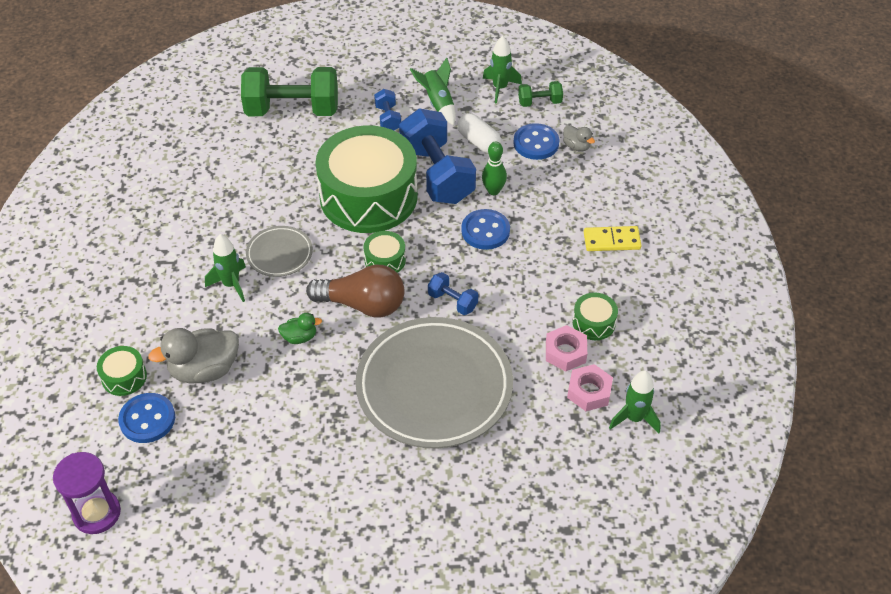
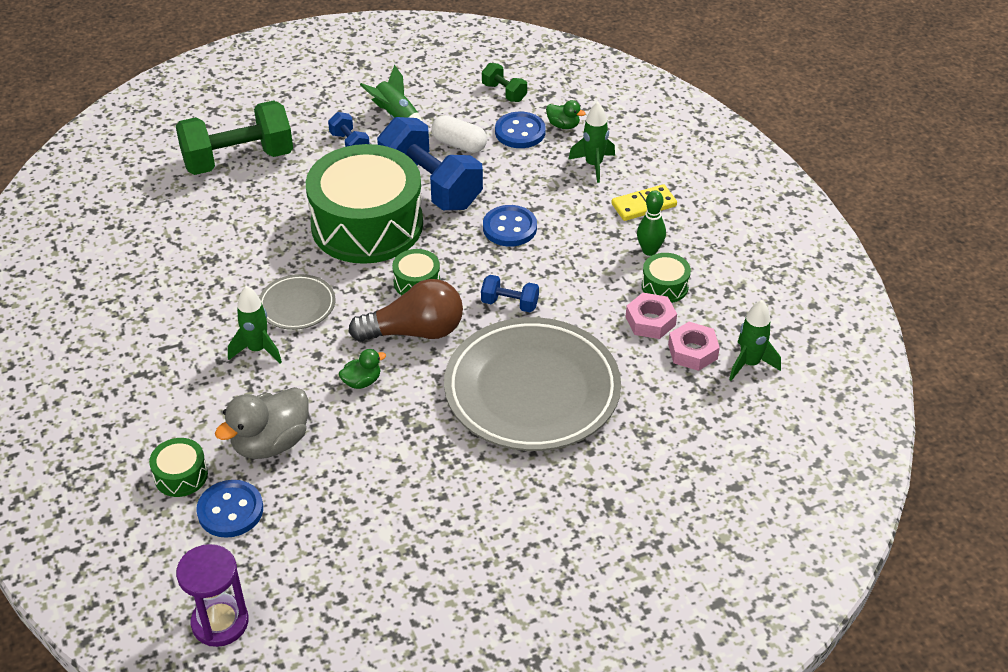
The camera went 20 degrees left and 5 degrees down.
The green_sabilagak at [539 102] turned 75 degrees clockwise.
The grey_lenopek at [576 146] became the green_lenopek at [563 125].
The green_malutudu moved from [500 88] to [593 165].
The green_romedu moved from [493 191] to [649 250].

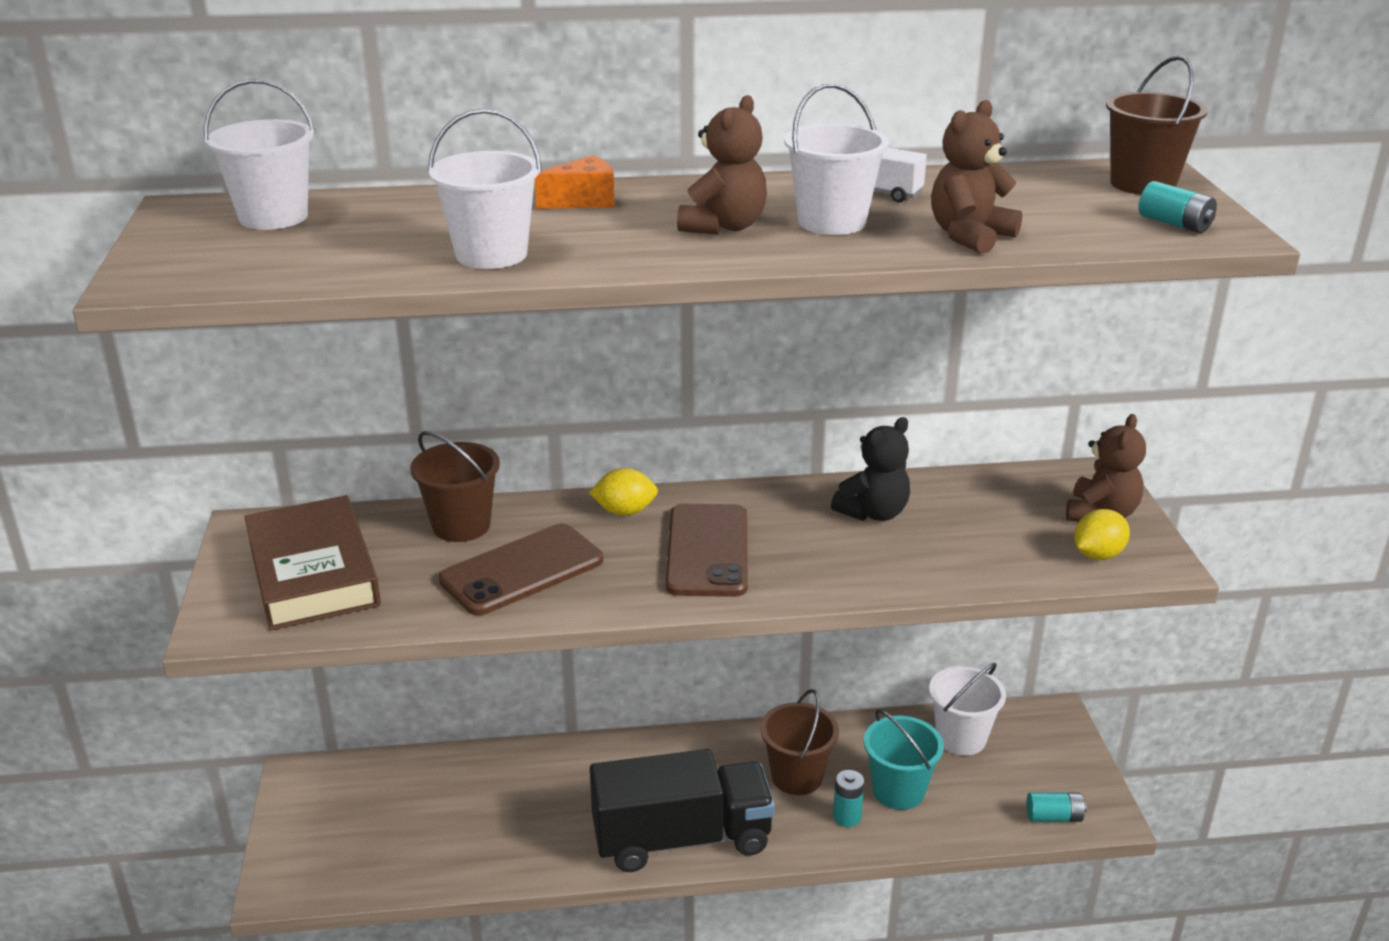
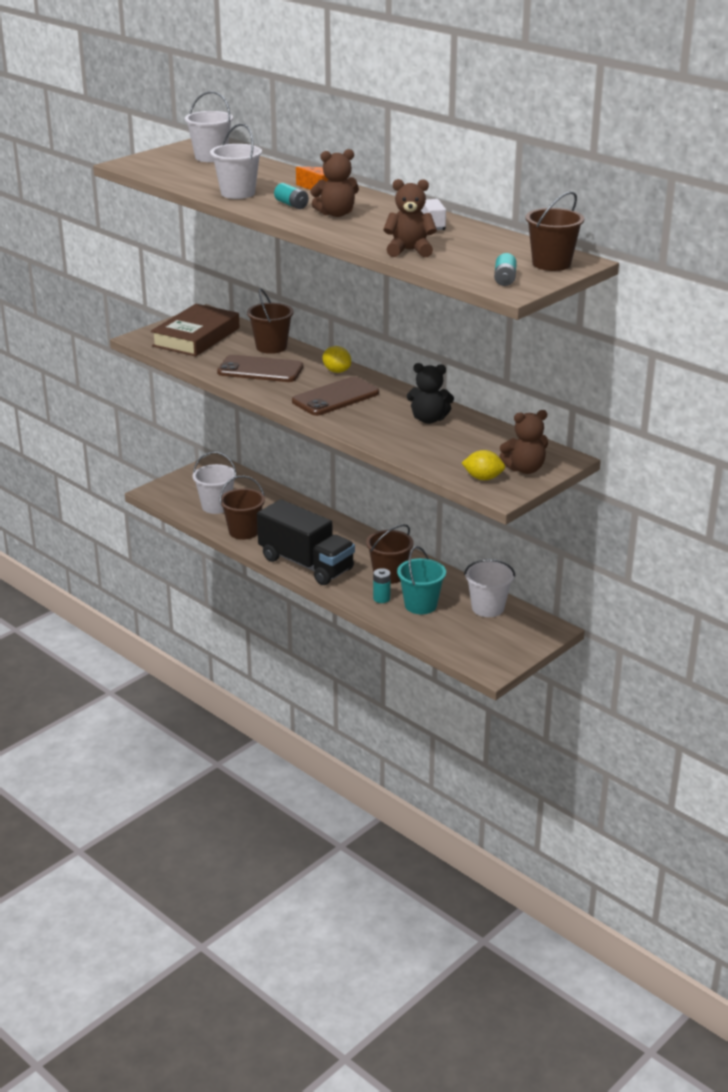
The camera went 50 degrees right and 0 degrees up.
The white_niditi moved from [832 222] to [216 506].
The brown_niditi at [243 531] appeared.
The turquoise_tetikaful moved from [1054 817] to [291 205].

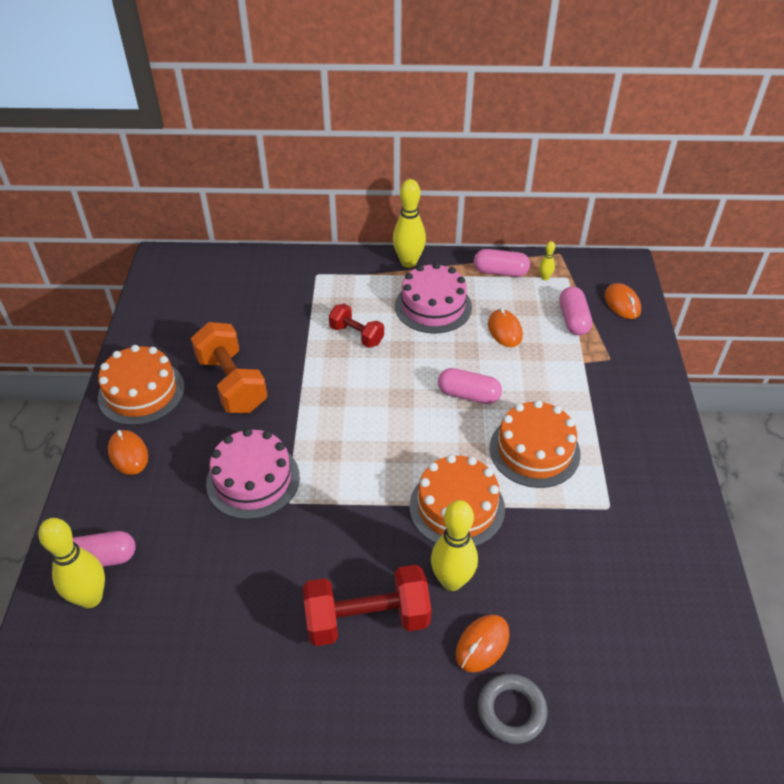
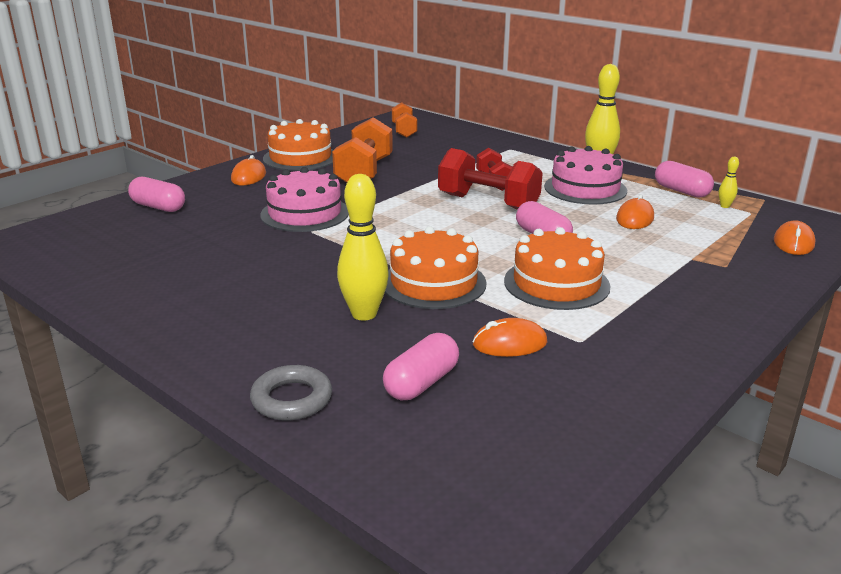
The camera went 40 degrees right and 20 degrees down.
The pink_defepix moved from [573 320] to [421 383].
The orange_sabilagak at [404 131] appeared.
The red_sabilagak moved from [367 619] to [488 203].
The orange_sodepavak moved from [482 644] to [509 343].
The yellow_romedu at [91 598] disappeared.

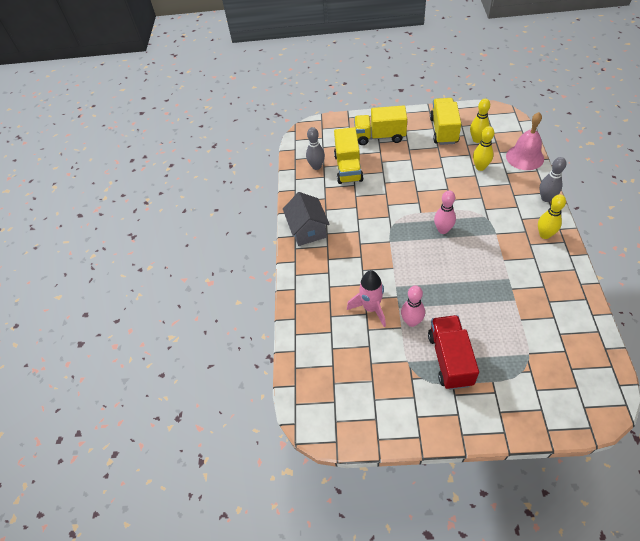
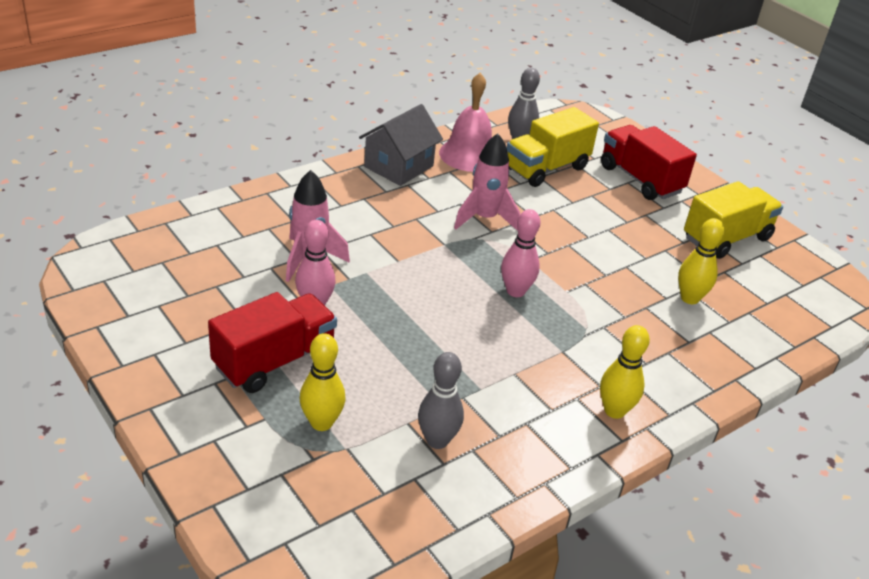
The camera went 45 degrees right and 15 degrees down.
The yellow_romedu moved from [477 139] to [321 423].
The grey_romedu moved from [546 198] to [437 440].
The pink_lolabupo moved from [525 157] to [469 155].
The pink_malutudu at [484 218] appeared.
The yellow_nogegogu at [380 136] became the red_nogegogu at [640 179].

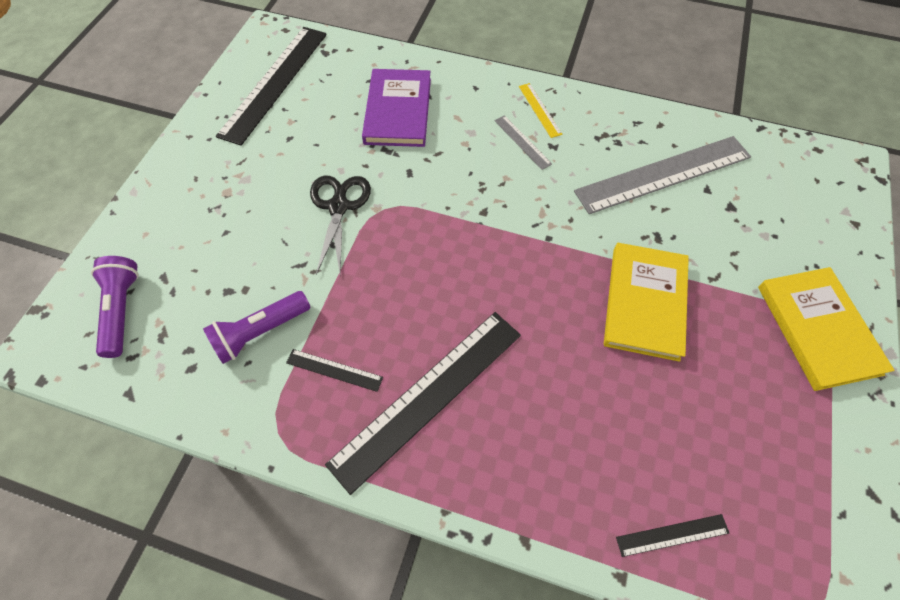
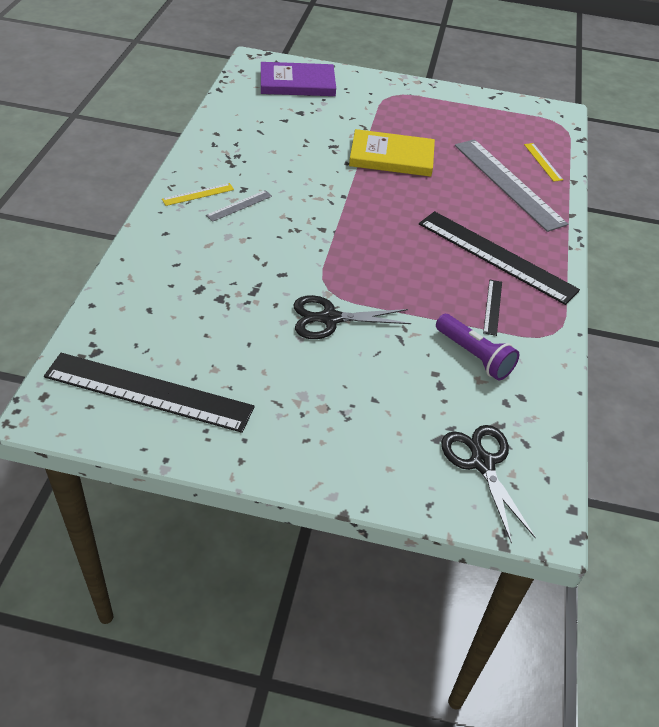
The camera went 100 degrees left and 15 degrees down.
The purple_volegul moved from [398 111] to [297 83].
The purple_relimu at [122 310] was replaced by the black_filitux at [482 463].
The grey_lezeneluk moved from [663 174] to [508 183].
The black_lezeneluk at [672 535] became the yellow_lezeneluk at [543 162].
The yellow_volegul at [817 329] disappeared.

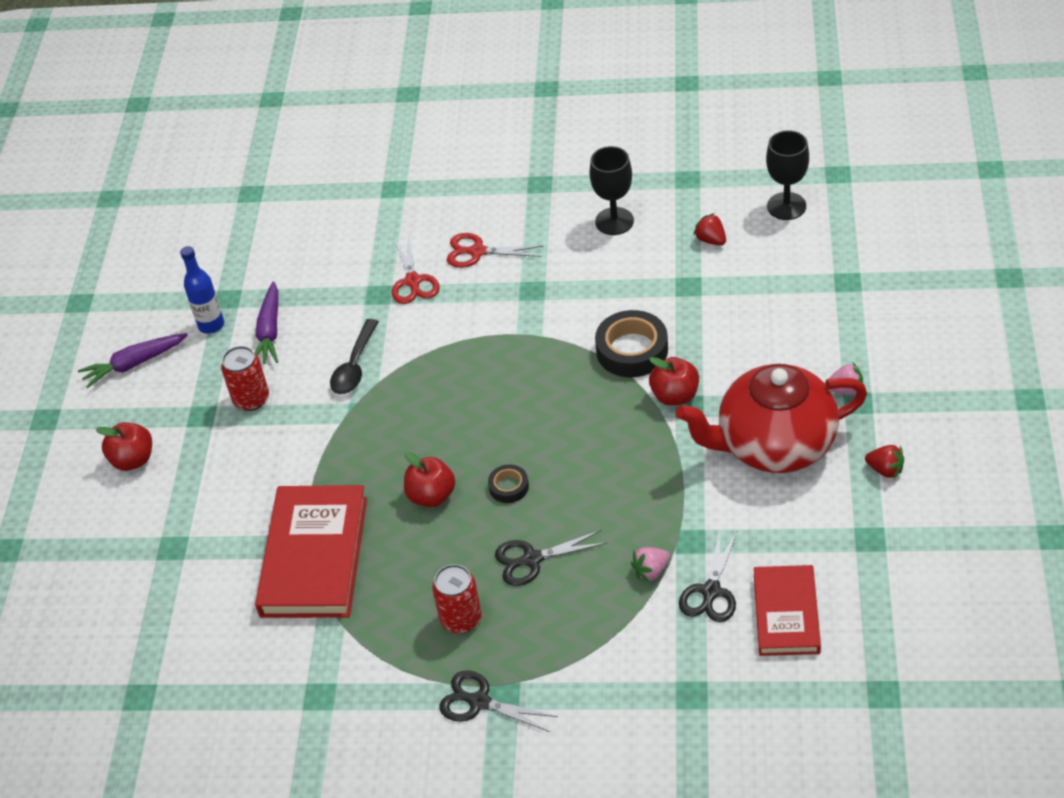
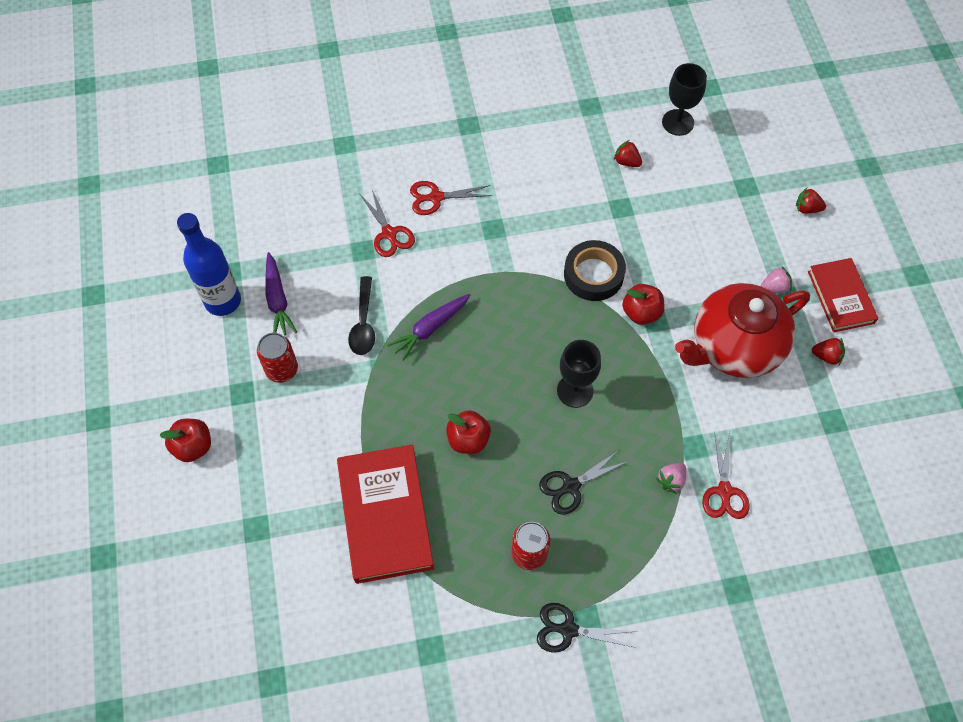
The camera went 20 degrees left and 15 degrees up.
The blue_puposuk at [211 325] changed to 1.56 times the size.
The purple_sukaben moved from [134 364] to [430 328].
The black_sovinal moved from [614 221] to [575 390].
The black_filitux at [711 592] became the red_filitux at [724 491].
The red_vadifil at [807 208] appeared.
The red_volegul moved from [786 614] to [840 297].
The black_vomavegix at [509 487] disappeared.

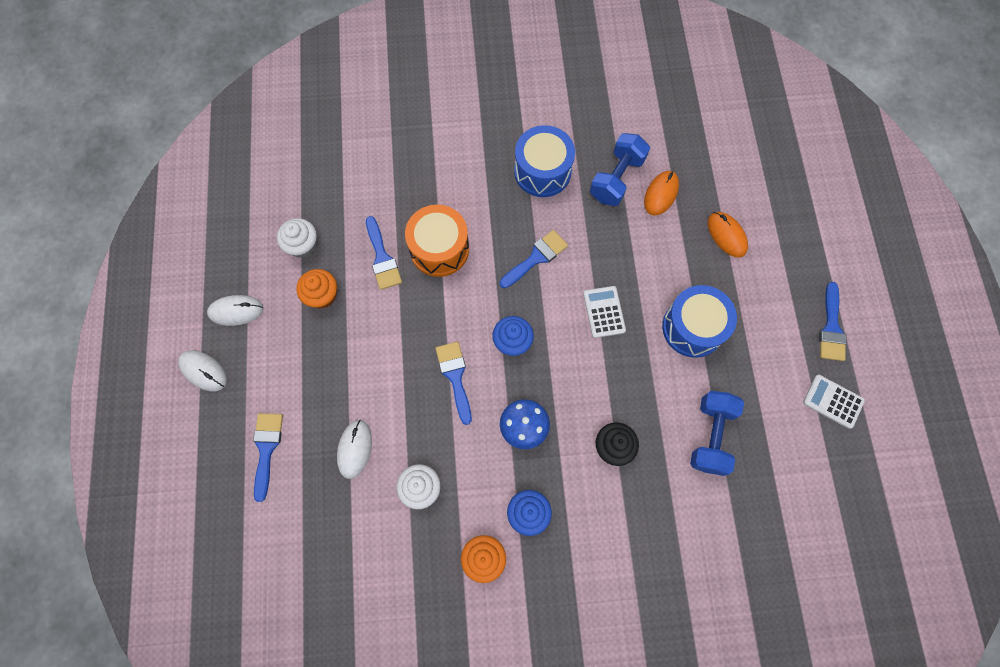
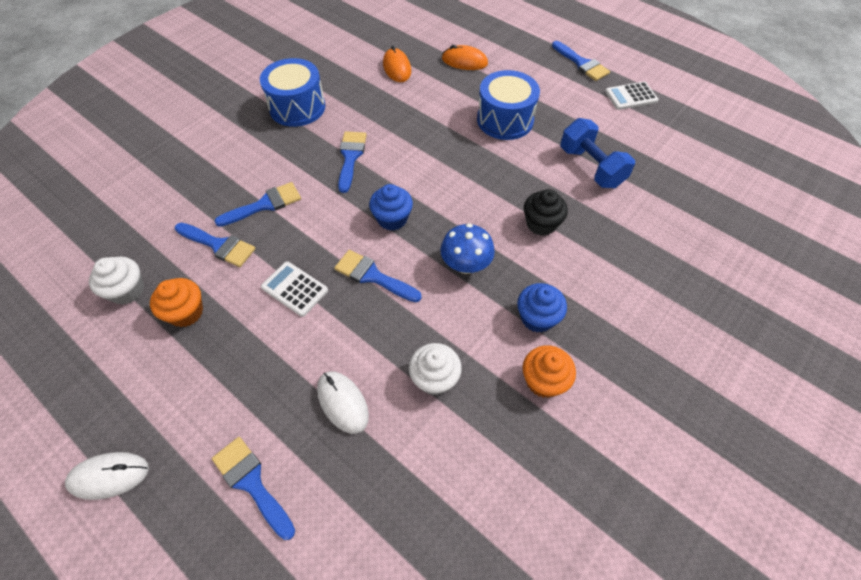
The camera went 45 degrees left and 15 degrees down.
The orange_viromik at [439 249] was replaced by the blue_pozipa at [265 204].
The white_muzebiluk moved from [604 312] to [294 289].
The white_sodepavak at [236 311] disappeared.
The blue_sabilagak at [616 179] disappeared.

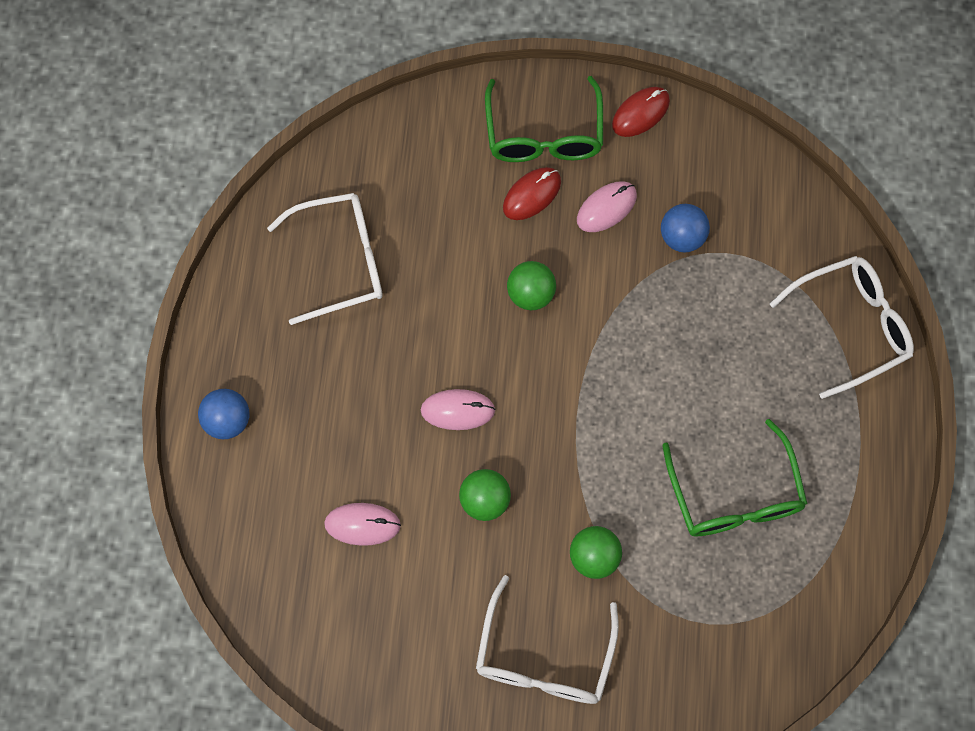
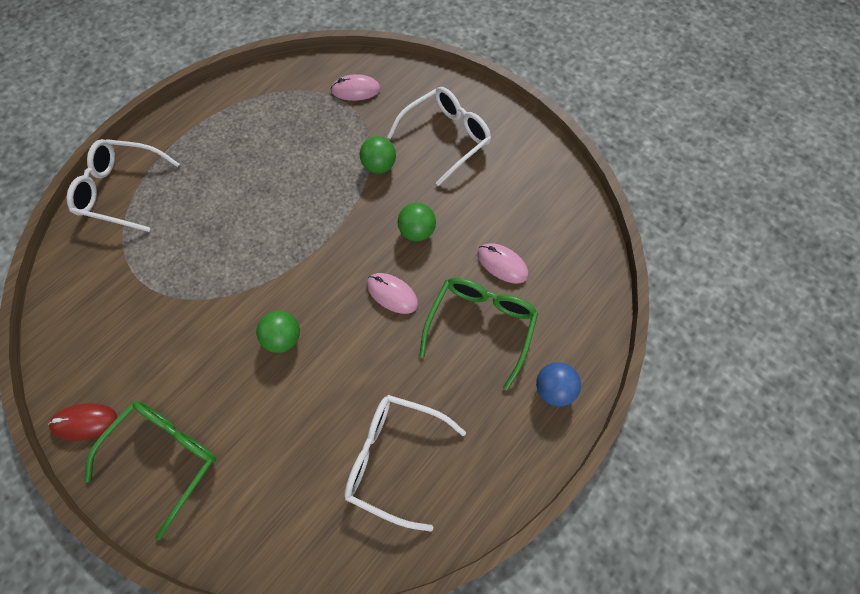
The camera went 145 degrees left and 5 degrees down.
The pink_sodepavak moved from [606 208] to [356 90].
The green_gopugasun moved from [734 495] to [481 326].
The red_sodepavak at [532 195] disappeared.
The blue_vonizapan at [682 237] disappeared.

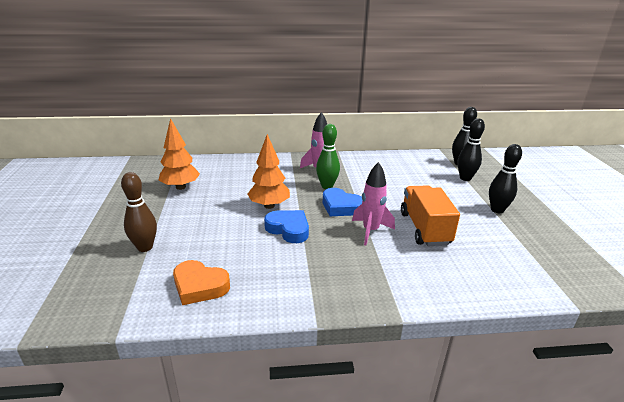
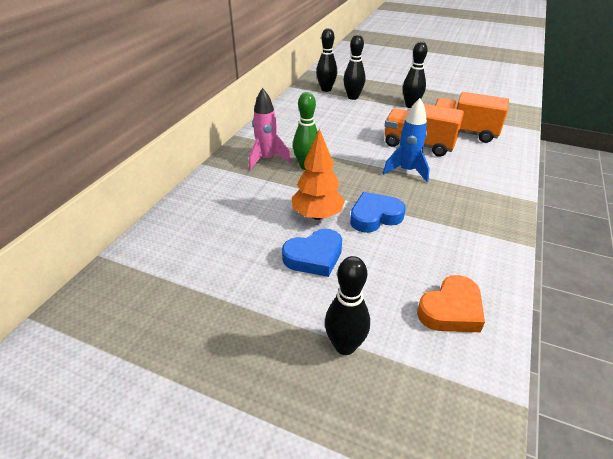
The camera went 60 degrees left and 10 degrees up.
The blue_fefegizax moved from [341 207] to [314 257].
The brown_romedu at [145 247] became the black_romedu at [345 346].
The pink_malutudu at [370 231] became the blue_malutudu at [406 171].
The orange_nogegogu at [463 132] appeared.
The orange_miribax at [181 187] disappeared.

